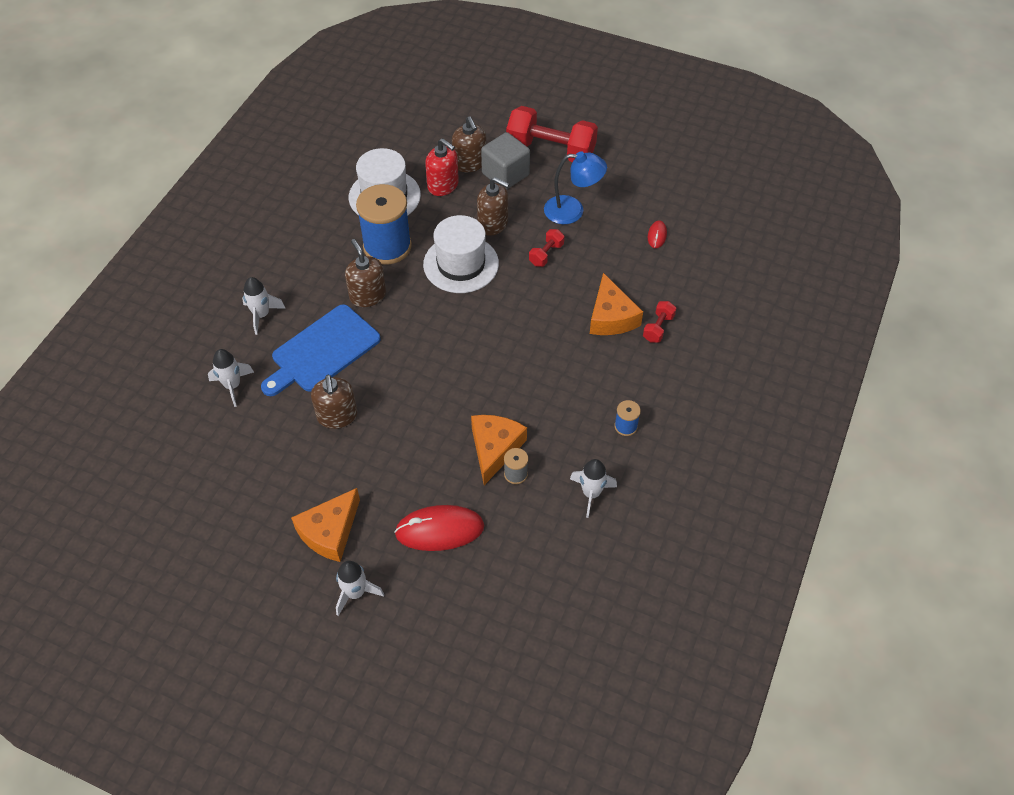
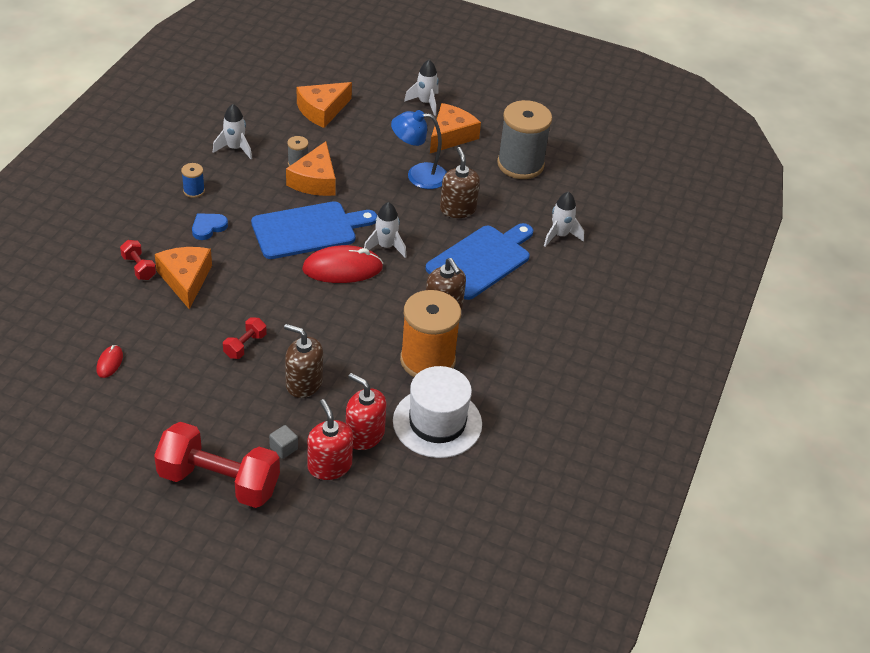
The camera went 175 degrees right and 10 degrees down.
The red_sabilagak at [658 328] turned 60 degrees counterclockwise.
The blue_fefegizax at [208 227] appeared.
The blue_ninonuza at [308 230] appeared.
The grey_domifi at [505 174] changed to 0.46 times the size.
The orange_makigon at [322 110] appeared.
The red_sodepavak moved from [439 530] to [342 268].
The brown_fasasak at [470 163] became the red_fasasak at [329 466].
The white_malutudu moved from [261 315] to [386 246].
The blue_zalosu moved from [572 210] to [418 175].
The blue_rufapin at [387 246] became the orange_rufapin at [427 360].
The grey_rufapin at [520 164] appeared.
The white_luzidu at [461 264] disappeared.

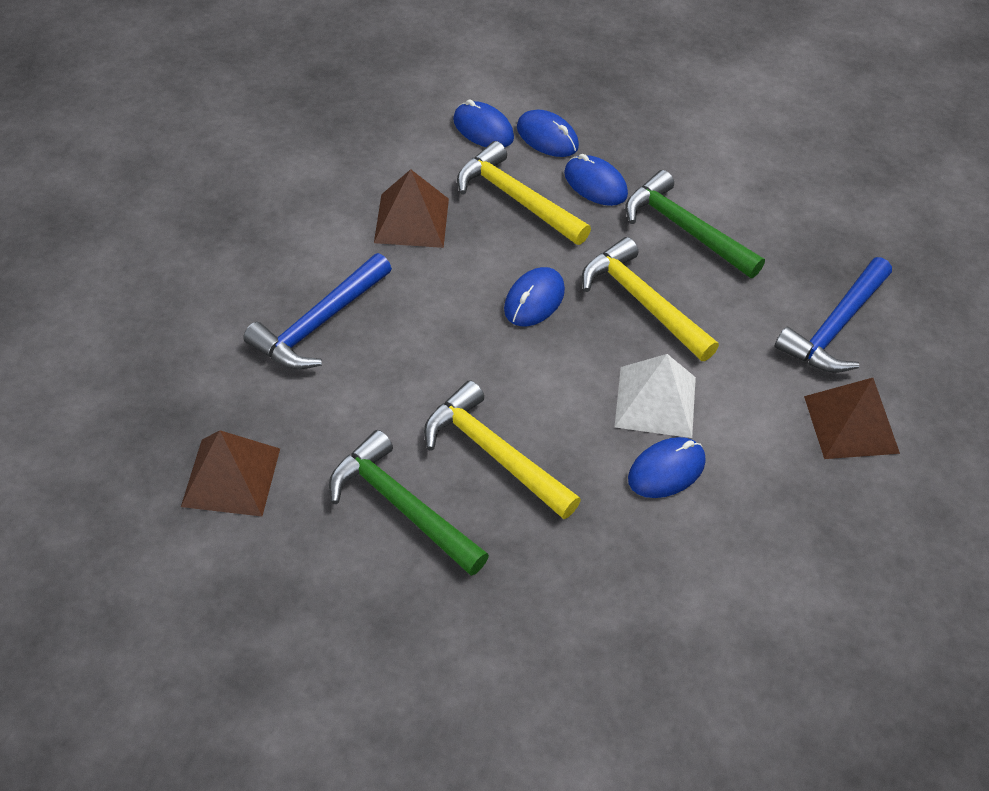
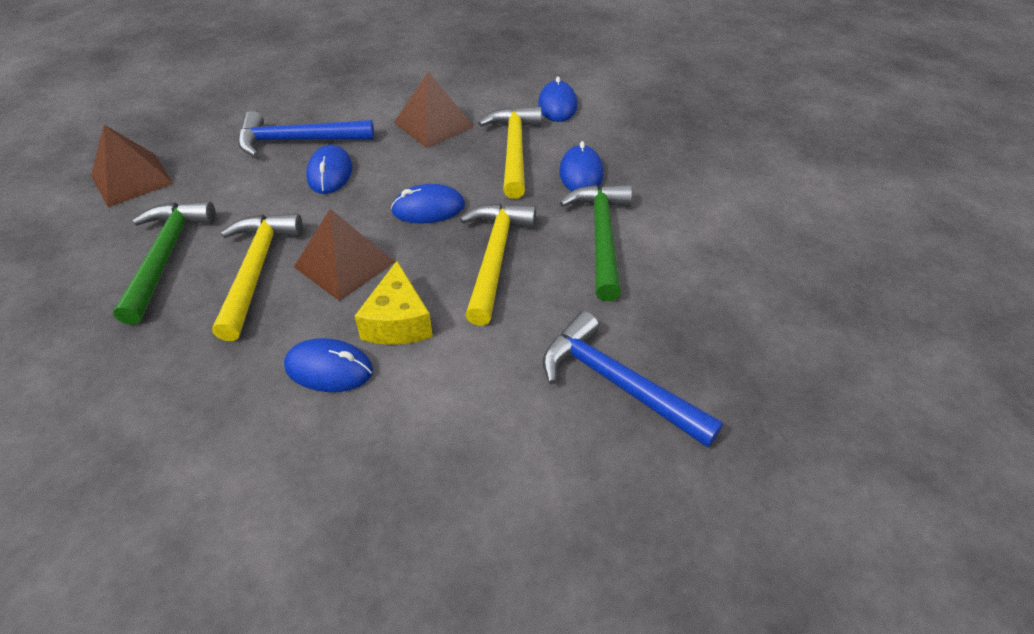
The camera went 50 degrees right and 5 degrees down.
The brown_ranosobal moved from [851 424] to [344 264].
The blue_sodepavak moved from [547 137] to [330 173].
The white_ranosobal at [655 401] was replaced by the yellow_makigon at [398 322].
The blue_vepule at [835 327] turned 45 degrees clockwise.

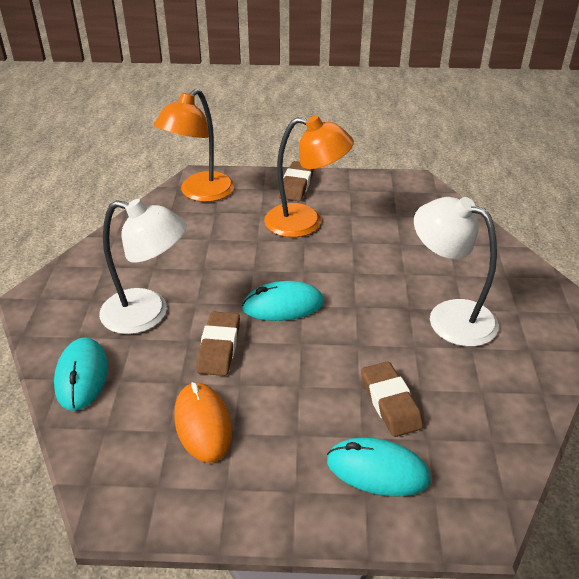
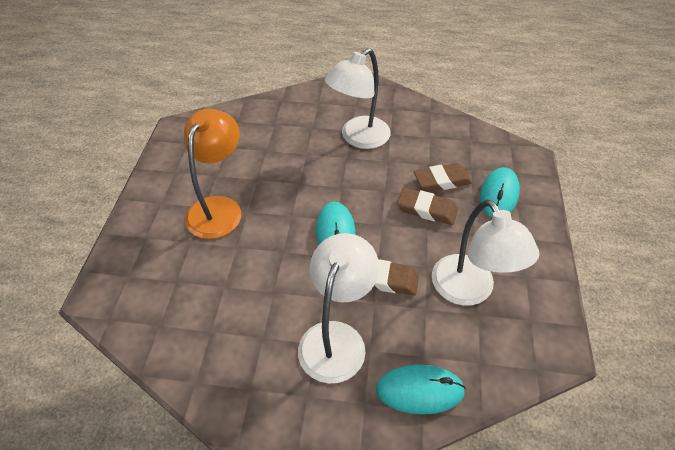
The camera went 85 degrees left and 10 degrees up.
The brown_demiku moved from [296 185] to [427 209].
The orange_sodepavak at [203 424] was replaced by the white_zalosu at [469 291].
The orange_zalosu at [200 193] disappeared.

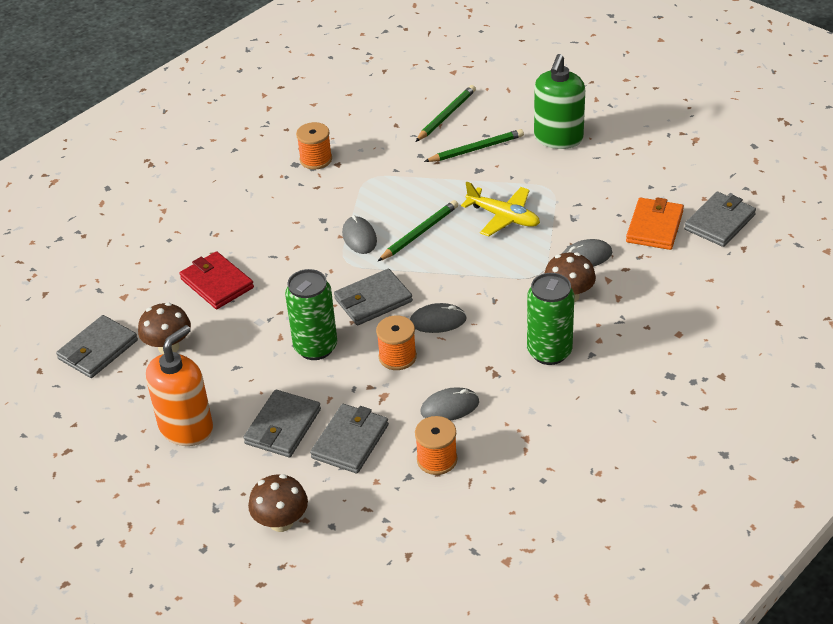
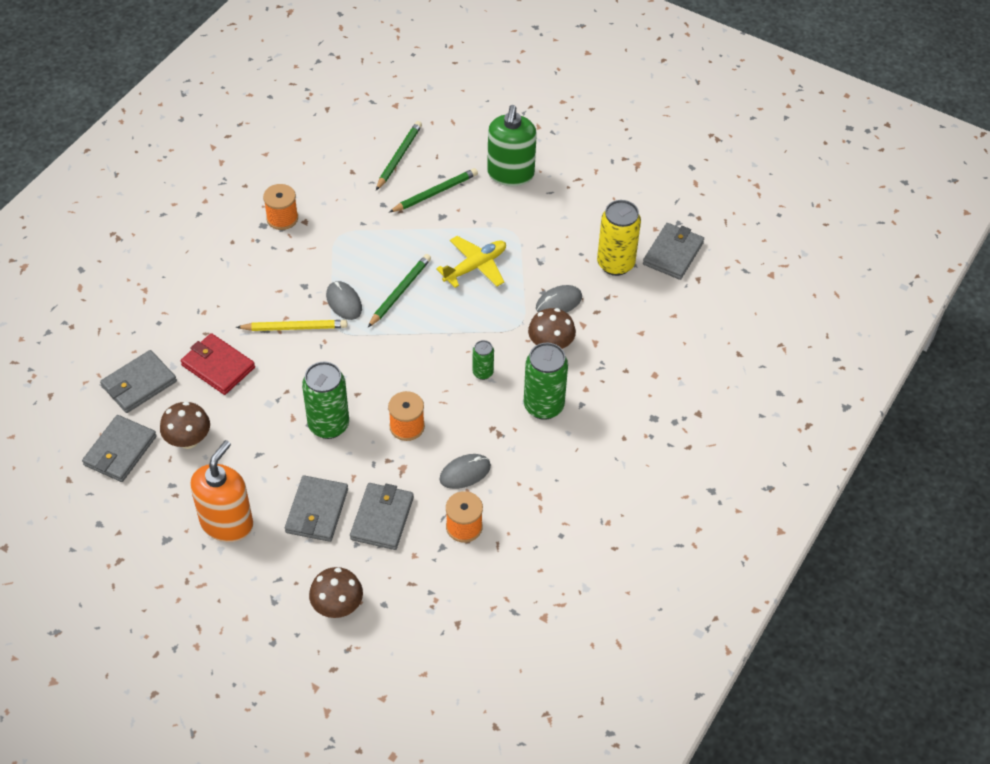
The camera went 15 degrees left and 10 degrees up.
The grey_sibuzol moved from [373 300] to [139 384].
The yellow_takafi at [294 327] appeared.
The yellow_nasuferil at [503 217] turned 60 degrees counterclockwise.
The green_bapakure at [483 373] appeared.
The orange_sibuzol at [654 227] was replaced by the yellow_bapakure at [615 264].
The grey_sodepavak at [438 321] disappeared.

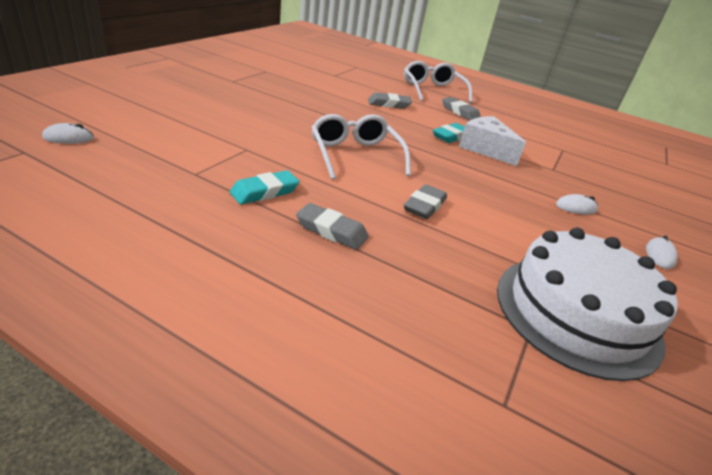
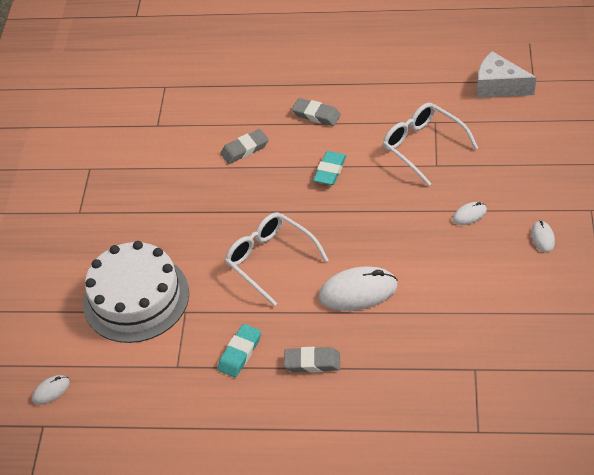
The camera went 15 degrees left and 15 degrees up.
The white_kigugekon moved from [577 313] to [136 298].
The grey_demiku at [424 206] was replaced by the white_sodepavak at [358 291].
The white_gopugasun moved from [433 90] to [423 146].
The white_makigon moved from [485 149] to [498 86].

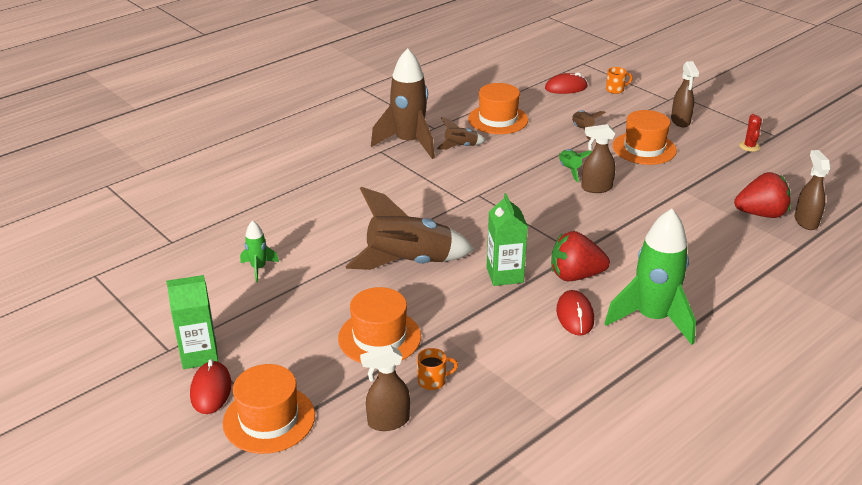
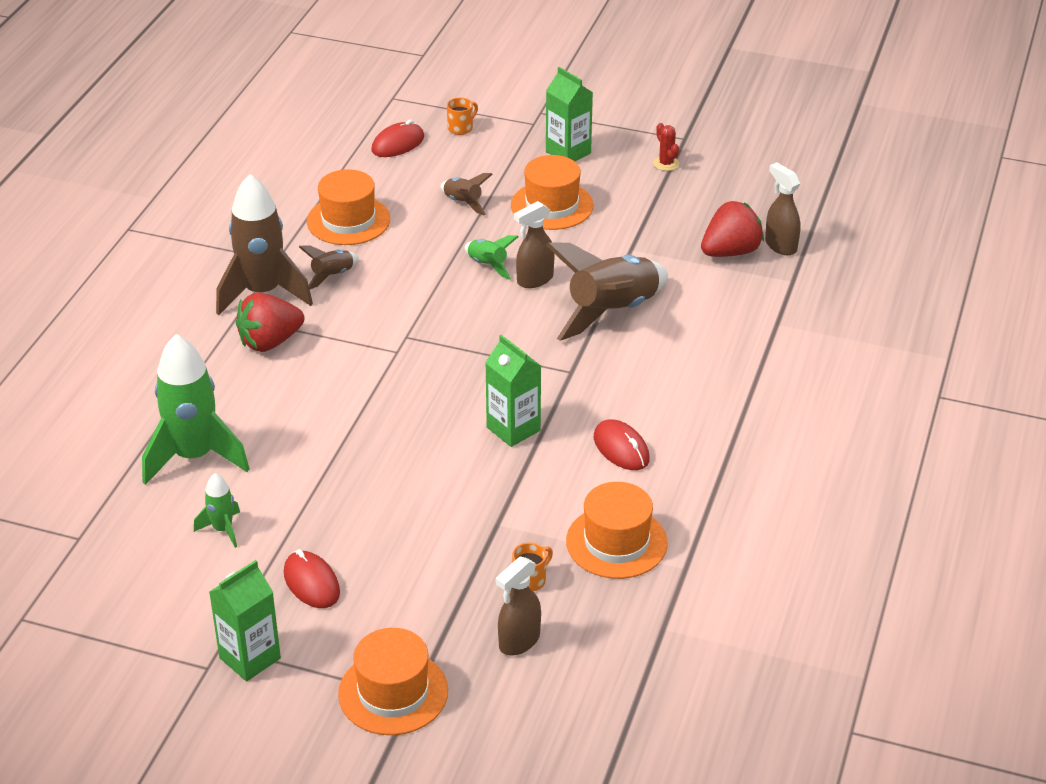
The camera went 30 degrees left and 5 degrees up.
The green_malutudu moved from [652 318] to [194 457].
The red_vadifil moved from [575 275] to [270 342].
The red_sodepavak moved from [211 390] to [311 583].
The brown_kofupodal at [680 121] was replaced by the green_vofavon at [568 152].
The brown_malutudu moved from [409 263] to [612 312].
The orange_luzidu moved from [379 337] to [616 542].

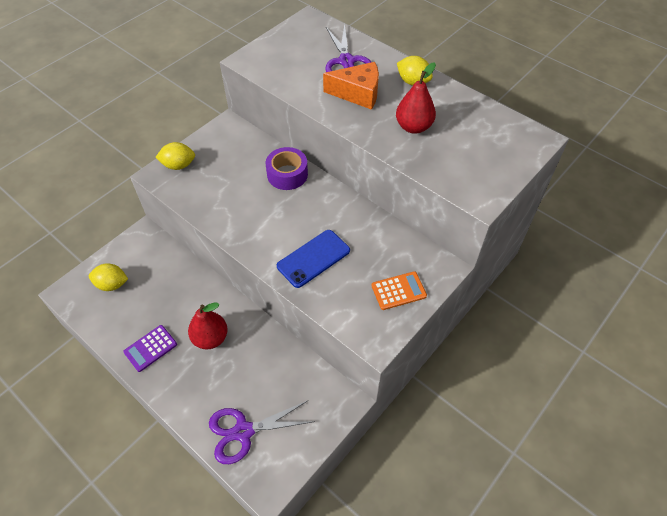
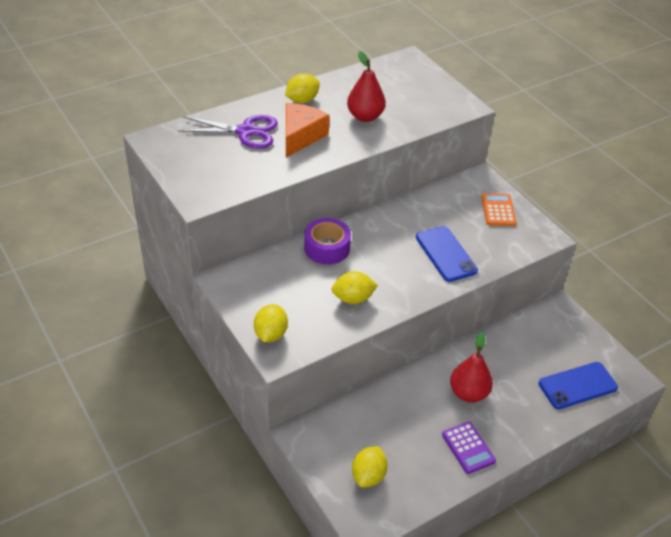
The camera went 75 degrees left and 10 degrees down.
The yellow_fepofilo at [353 298] appeared.
The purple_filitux at [243 431] was replaced by the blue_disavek at [577 385].

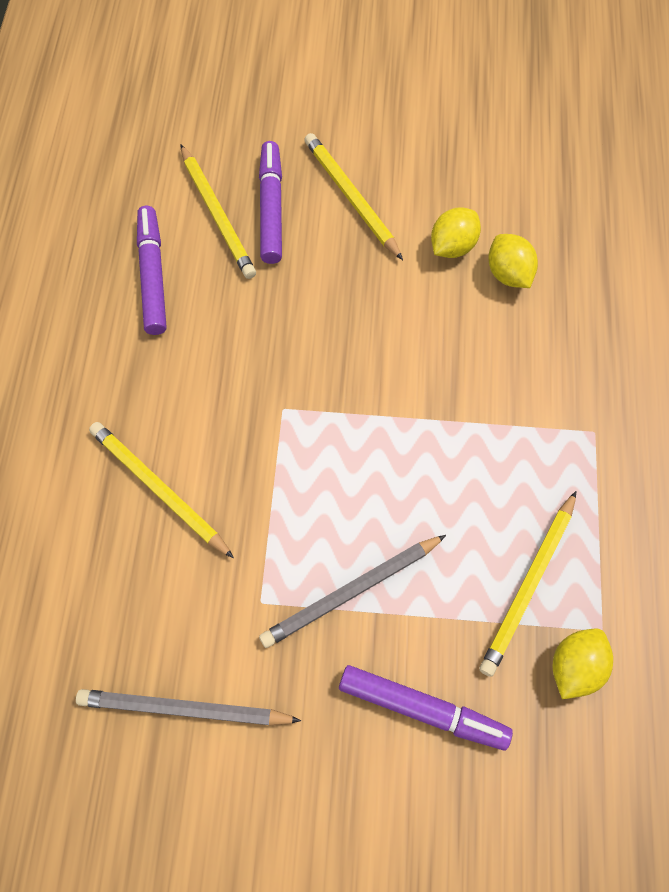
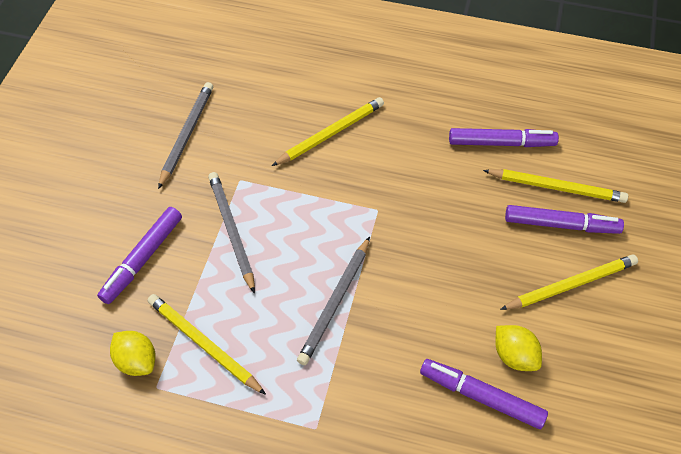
The camera went 100 degrees right and 10 degrees down.
The grey_takafi at [335 302] appeared.
The yellow_fepofilo at [508 274] was replaced by the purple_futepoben at [481 396].
The yellow_takafi at [217 214] turned 150 degrees counterclockwise.

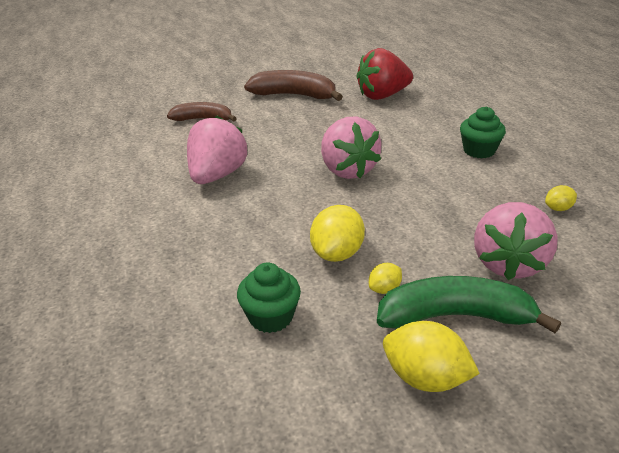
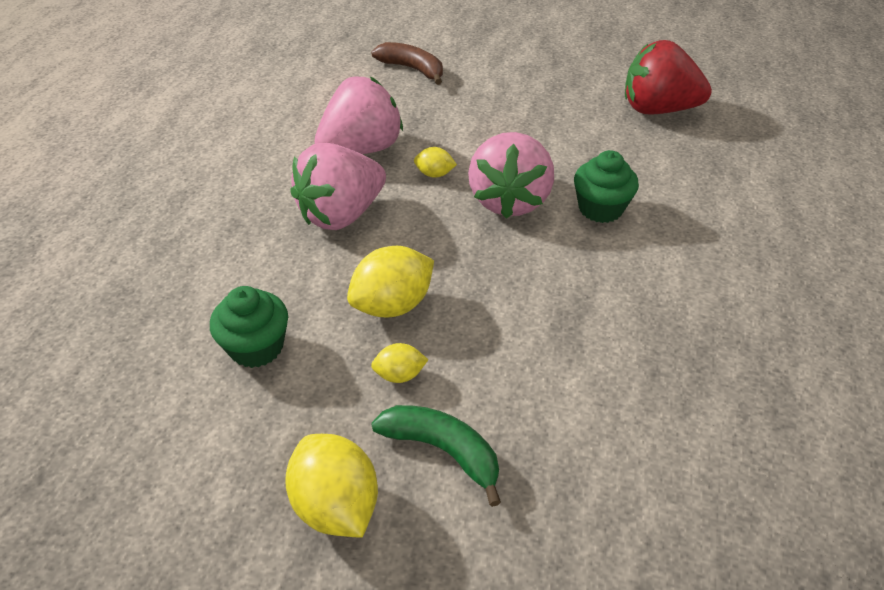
The camera went 30 degrees right and 10 degrees up.
The pink_vadifil moved from [508 263] to [341 214].
The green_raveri at [455 316] changed to 0.66 times the size.
The yellow_fepofilo moved from [558 208] to [434 174].
The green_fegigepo moved from [479 150] to [600 208].
The brown_raveri at [294 95] disappeared.

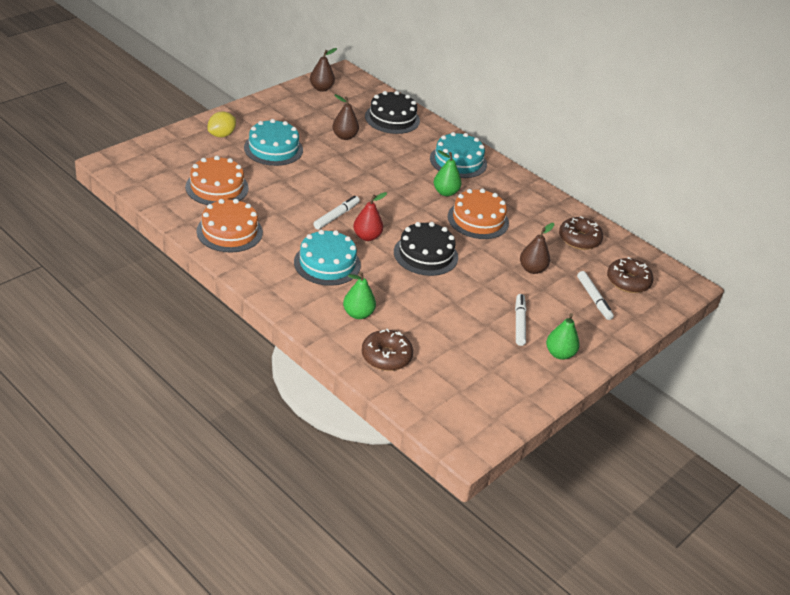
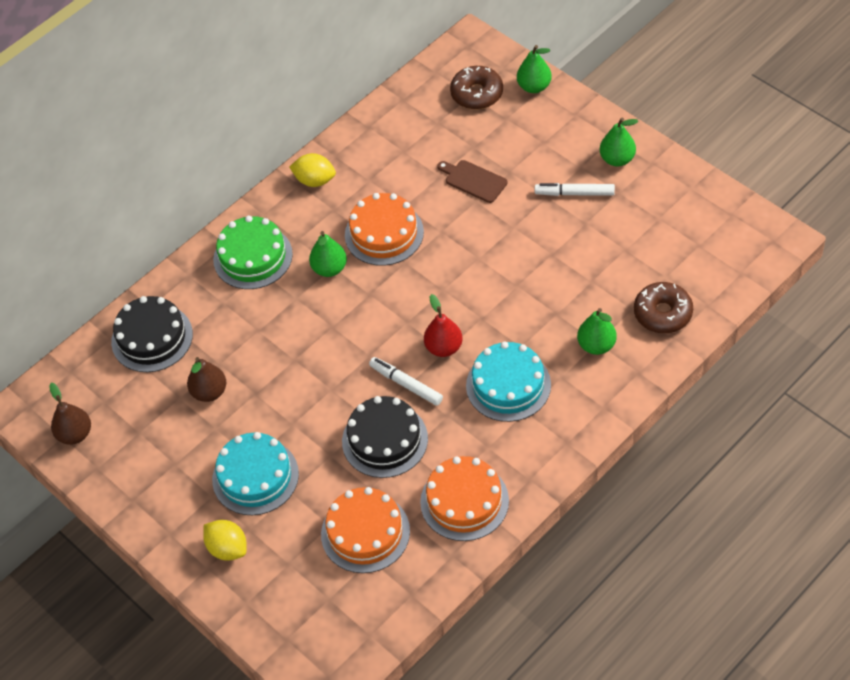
The camera went 80 degrees left and 15 degrees up.
The turquoise_kigugekon at [458 161] became the green_kigugekon at [253 257].
The yellow_fepofilo at [315 180] appeared.
The black_kigugekon moved from [425 254] to [385 440].
The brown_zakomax at [532 269] was replaced by the brown_ninonuza at [473 180].
The green_zakomax at [534 87] appeared.
The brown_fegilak at [579 239] disappeared.
The white_futepoben at [594 299] disappeared.

